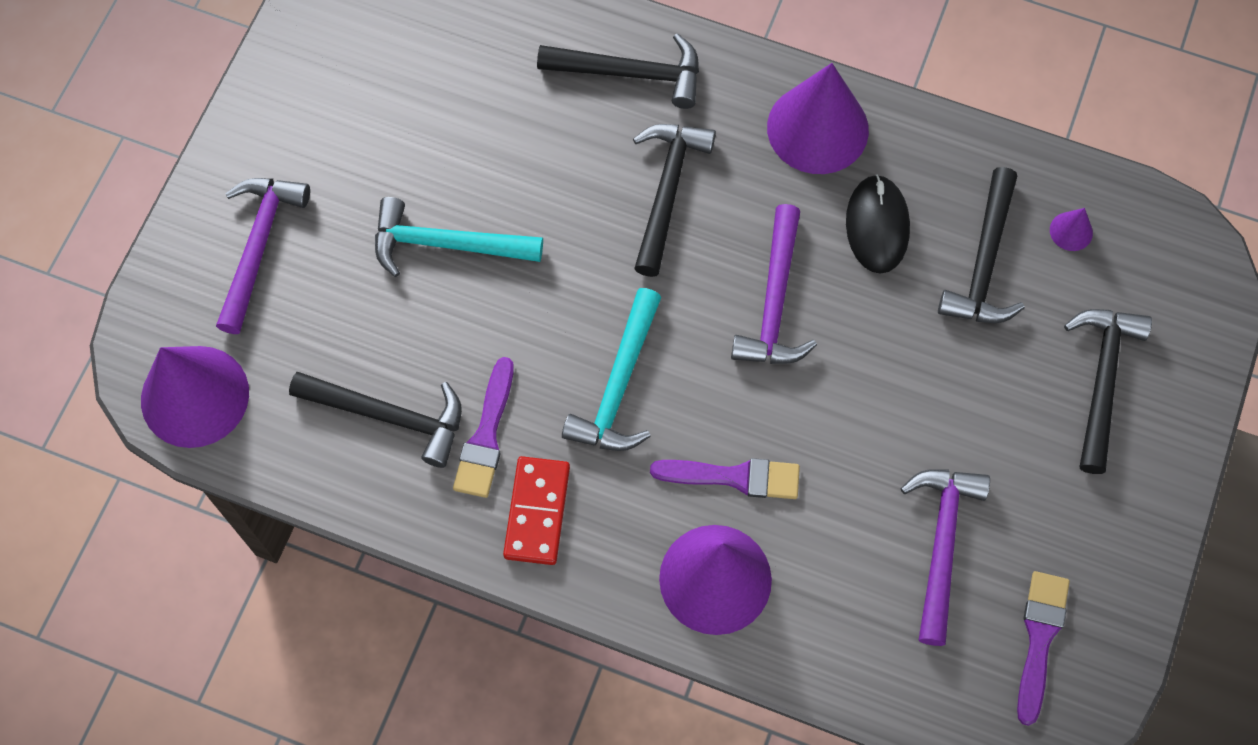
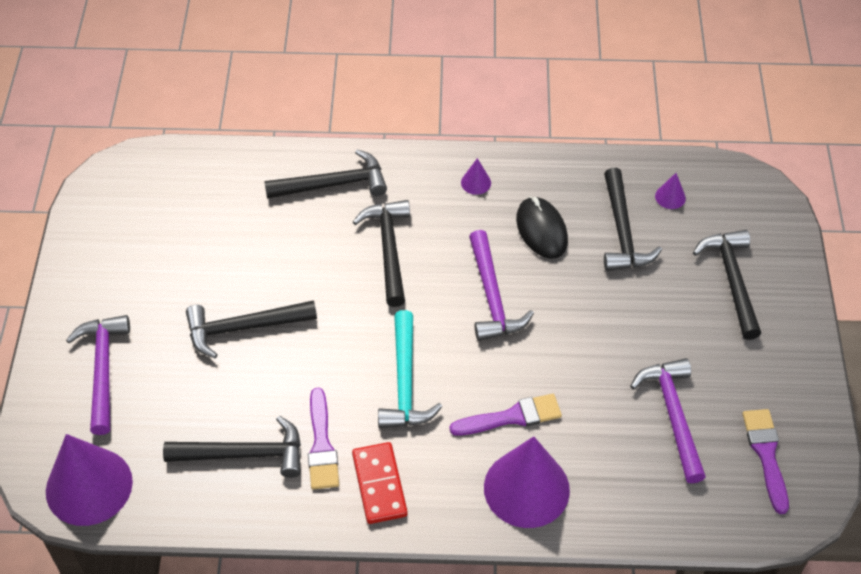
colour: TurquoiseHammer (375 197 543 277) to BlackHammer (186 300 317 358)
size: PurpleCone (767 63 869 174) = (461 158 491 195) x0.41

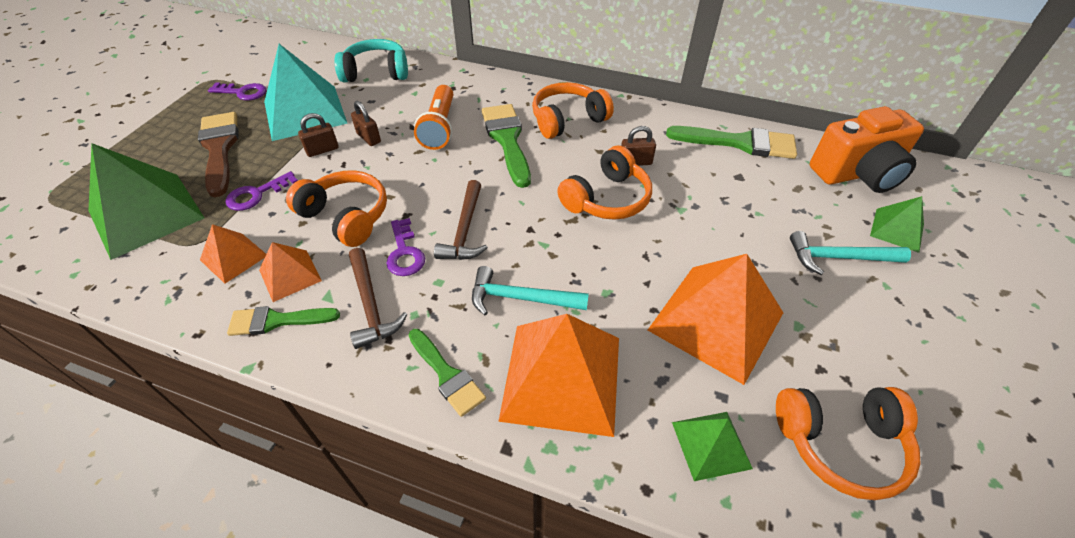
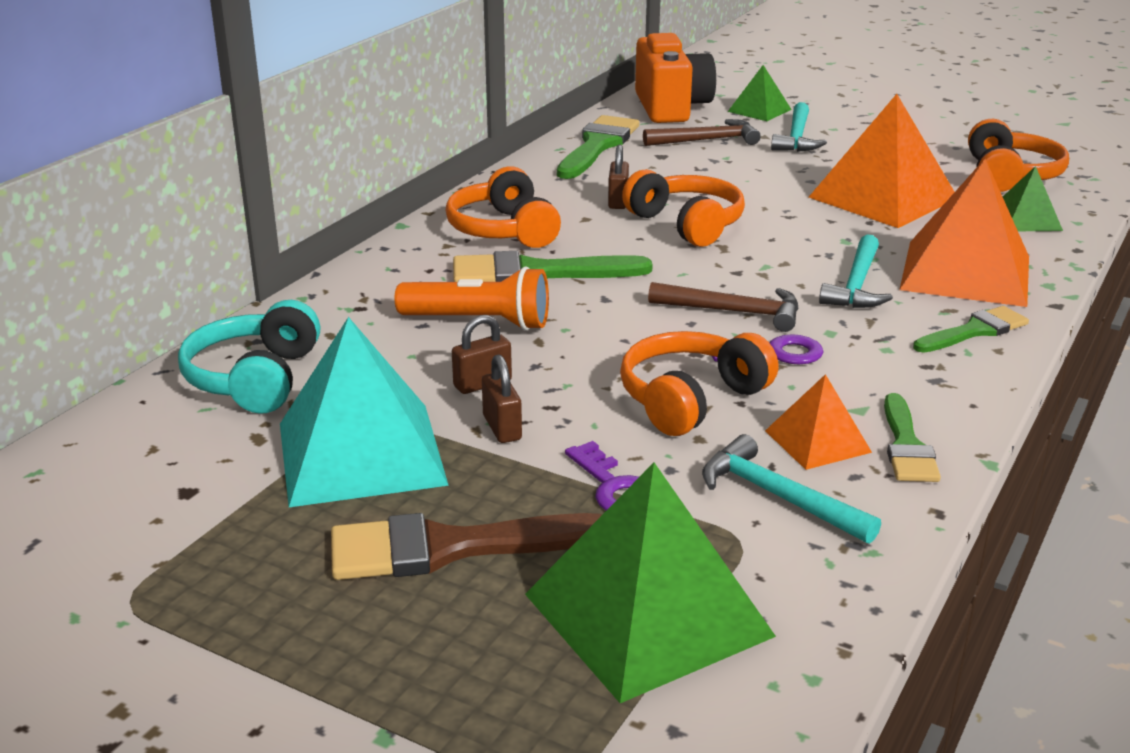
missing: PurpleKey (208 82 266 101)
relocated: BrownHammer (349 248 408 349) to (643 119 761 146)
exchanged: OrangePyramid (200 224 266 283) to TurquoiseHammer (702 434 881 544)

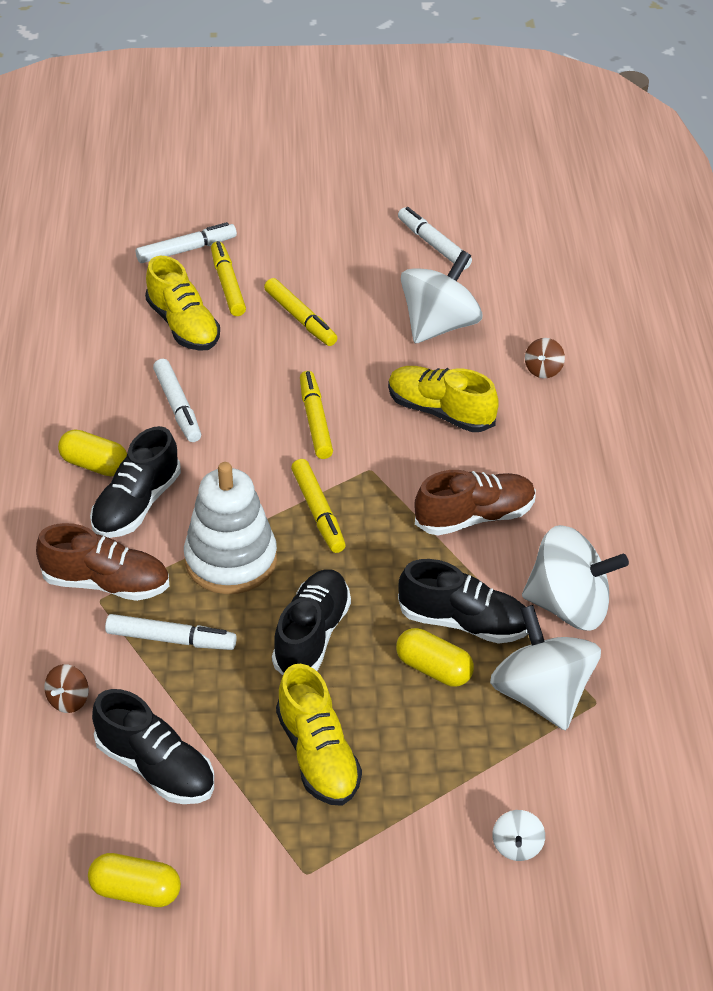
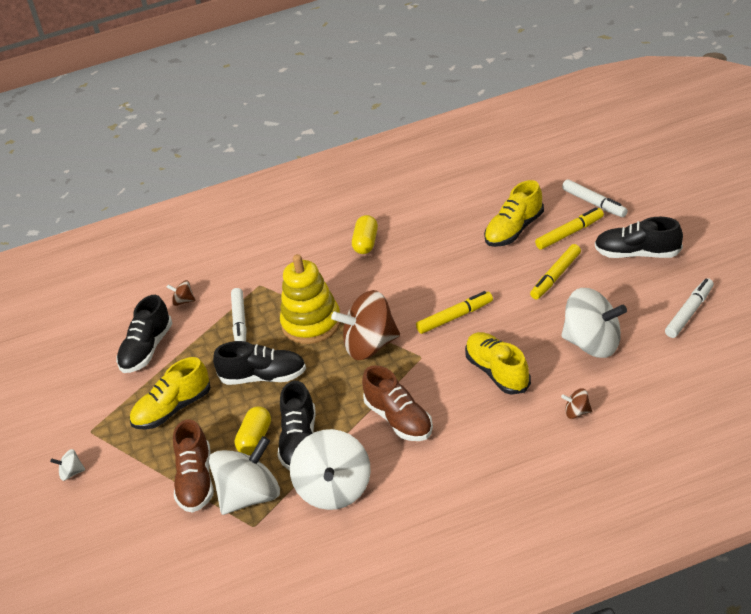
missing: YellowCapsule (88 853 181 907); WhiteMarker (153 359 201 442)
relocated: BrownShoe (36 523 169 601) to (173 419 214 513); BlackShoe (90 426 181 538) to (595 217 683 258); WhiteSpinningTop (492 810 545 861) to (50 449 85 481)
exchanged: YellowMarker (291 459 346 553) to BrownSpinningTop (331 290 400 360)
colour: WhiteStackingToy (184 462 277 594) to YellowStackingToy (280 254 341 344)
spun: YellowShoe (388 366 499 432) = (465 332 531 395) 45 degrees counterclockwise

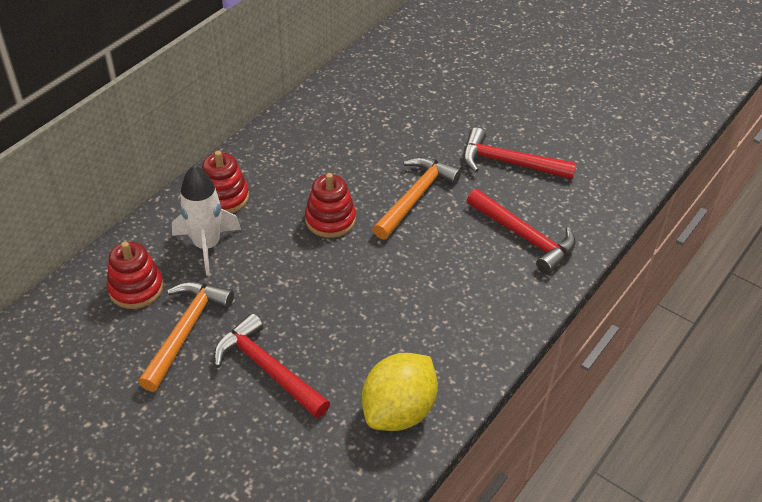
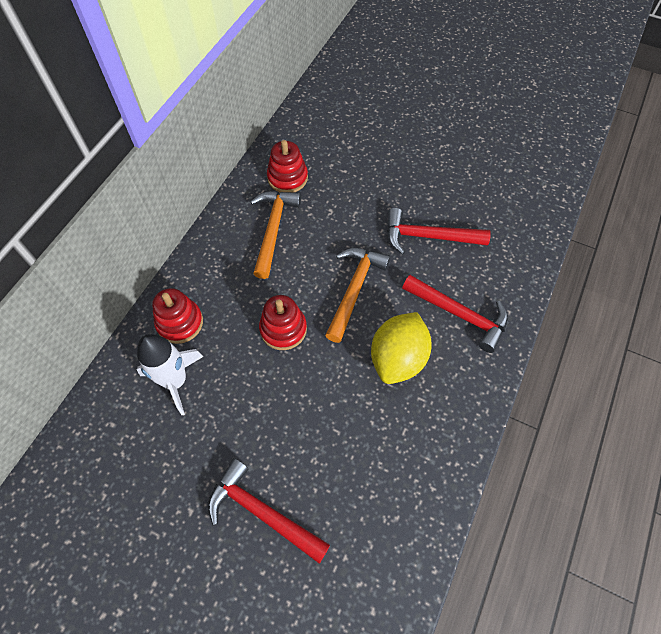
relocated: RedStackingToy (107 242 164 309) to (267 140 308 193); OrangeHammer (138 282 234 392) to (250 191 301 279); YellowLemon (362 353 438 431) to (371 312 432 384)

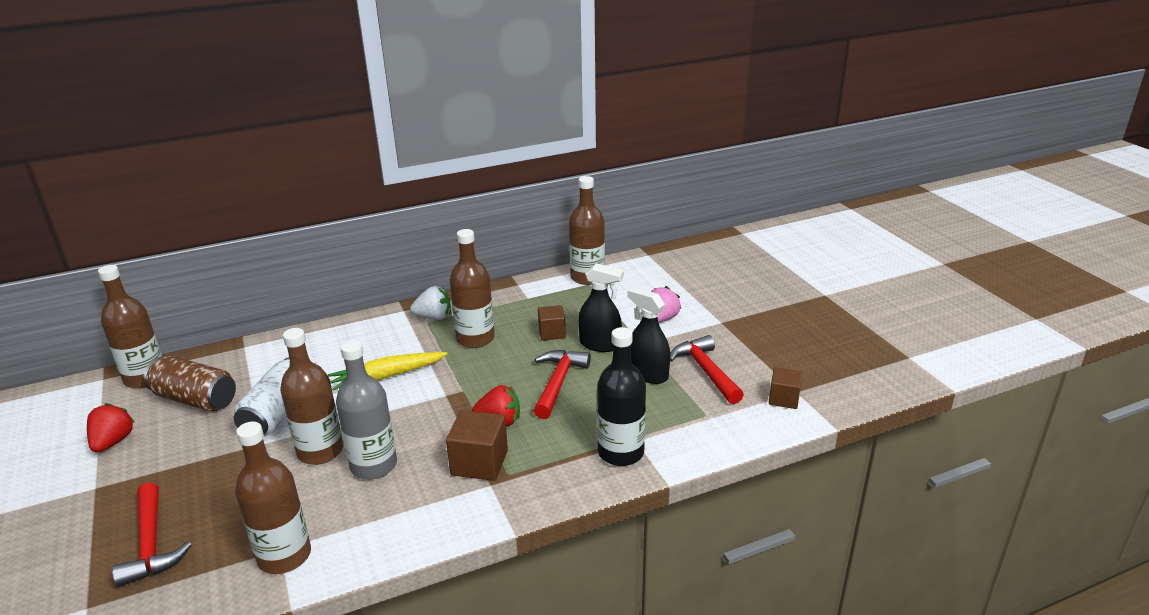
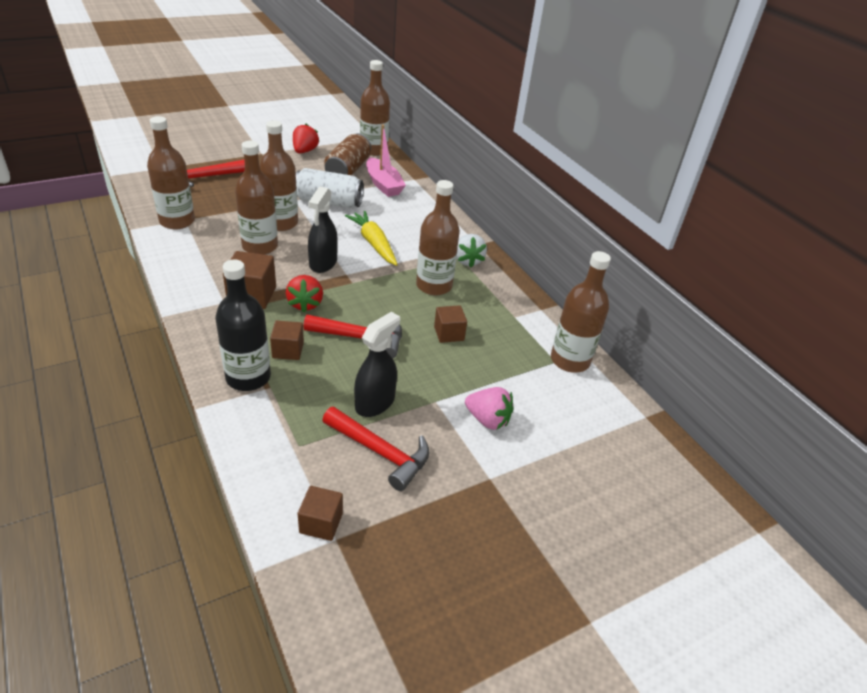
appeared: BrownCube (270 320 304 360); PinkBoat (367 125 406 197)
relocated: BlackSprayBottle (578 263 624 352) to (308 186 338 273)
colour: GreyBottle (336 340 397 479) to BrownBottle (235 141 278 255)
spun: RedStrawberry (87 403 135 453) = (293 124 319 153) 75 degrees counterclockwise; RedHammer (670 335 744 404) = (322 407 430 491) 60 degrees clockwise

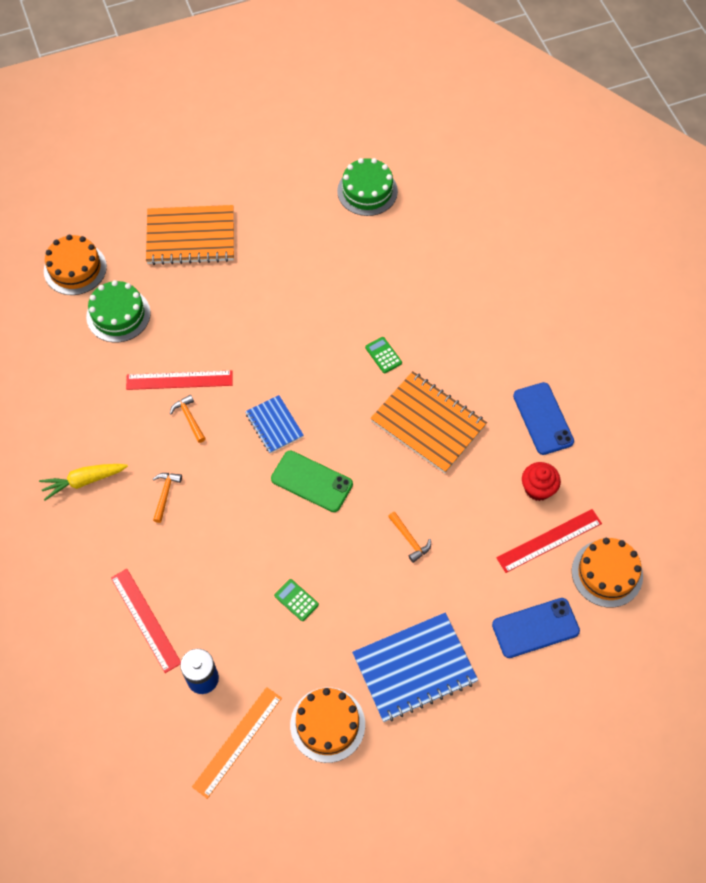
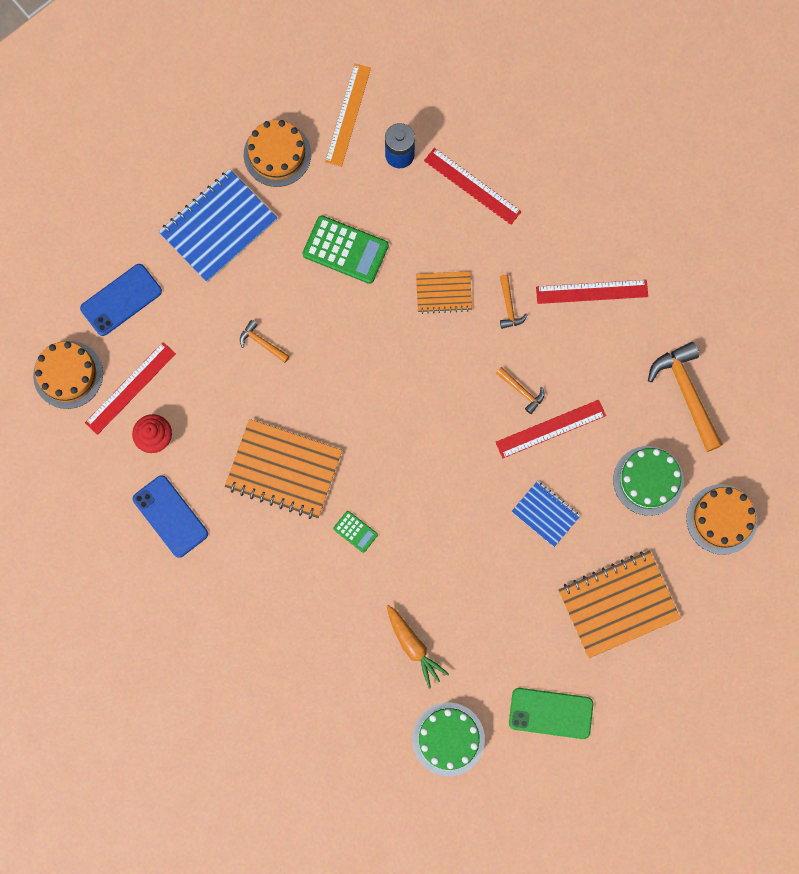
appeared: OrangeCarrot (387 605 449 689); OrangeNotebook (416 271 472 314); OrangeHammer (648 342 723 452)
relocated: BlueNotebook (245 395 304 453) to (511 481 580 547); GreenPhone (271 451 353 512) to (509 688 593 739)
exchanged: YellowCarrot (39 464 128 501) to RedRuler (536 280 648 304)
size: GreenCalculator (274 579 319 621) = (303 215 389 284) x1.98

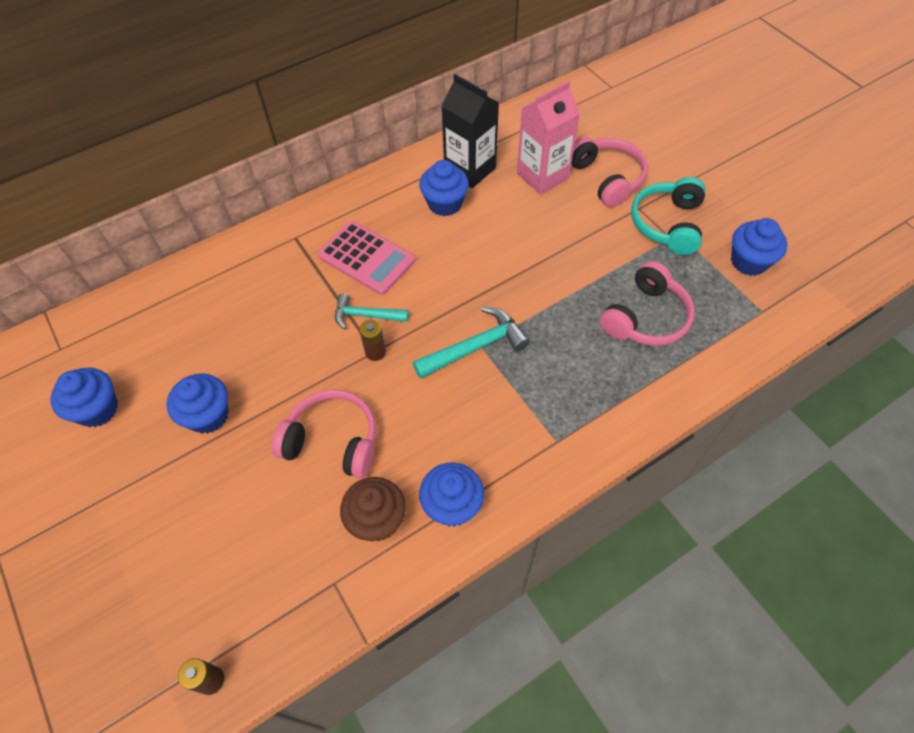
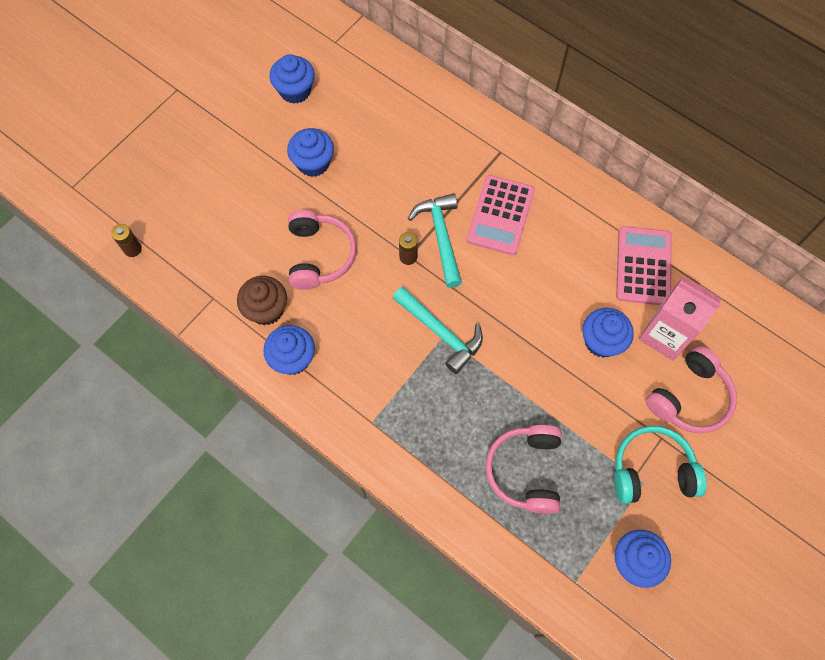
relocated: BlueCupcake (419 160 469 216) to (582 308 634 358)
exchanged: BlackCarton (441 74 499 188) to PinkCalculator (616 226 672 305)
spun: PinkHeadphones (600 261 695 346) = (486 425 561 514) 75 degrees clockwise
size: TurquoiseHammer (335 294 409 330) = (408 193 462 288) x1.50

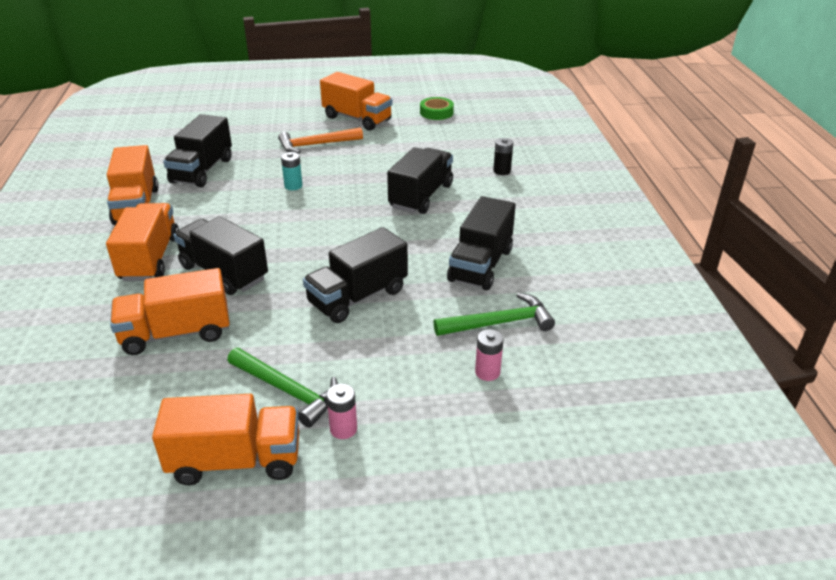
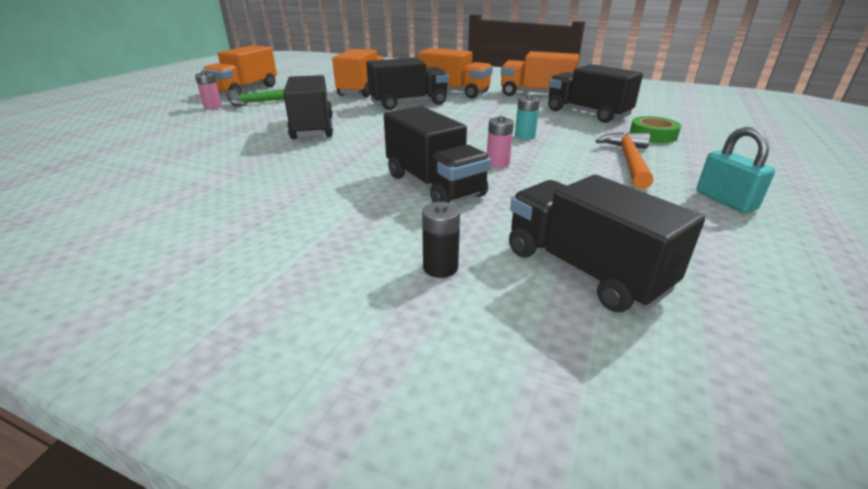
missing: GreenHammer (434 293 555 336)
relocated: GreenTape (420 97 454 120) to (630 116 681 143); BlackTruck (447 196 516 290) to (509 175 705 312); PinkBattery (475 329 504 381) to (487 116 514 168)
exchanged: OrangeTruck (320 72 392 131) to TurquoisePadlock (697 127 775 213)

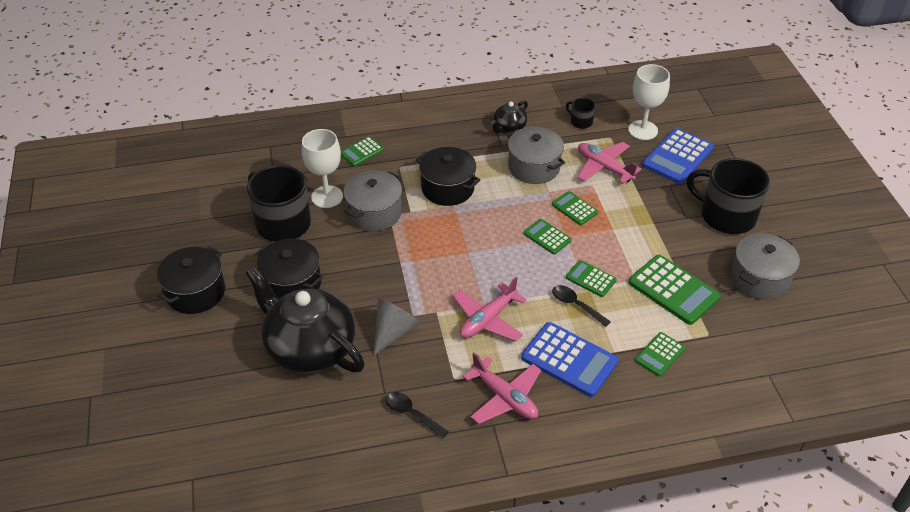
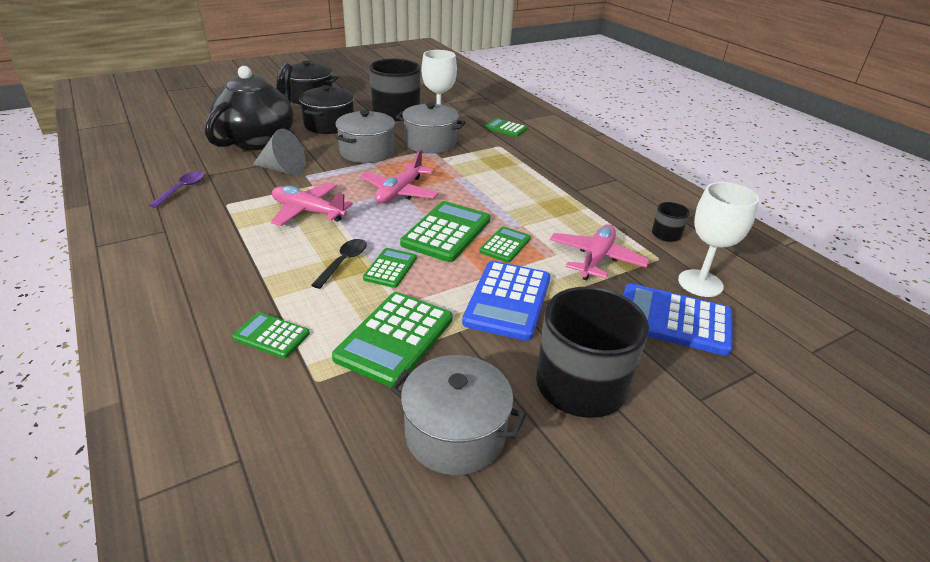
missing: BlackPot (416 147 480 206); BlackTeapot (491 101 528 134)
relocated: PinkPlane (463 352 541 424) to (360 149 439 203); GreyPot (507 127 565 184) to (335 110 395 163); BlueCalculator (521 322 618 397) to (462 261 550 341)
colour: BlackSpoon (385 392 449 438) to PurpleSpoon (149 171 205 208)
size: GreenCalculator (523 219 571 254) = (400 201 490 262) x1.77

